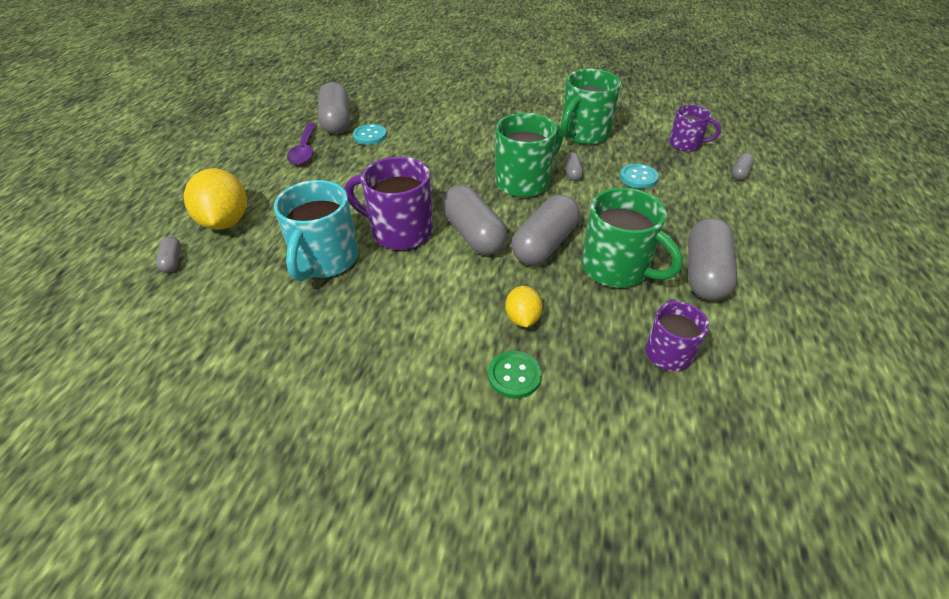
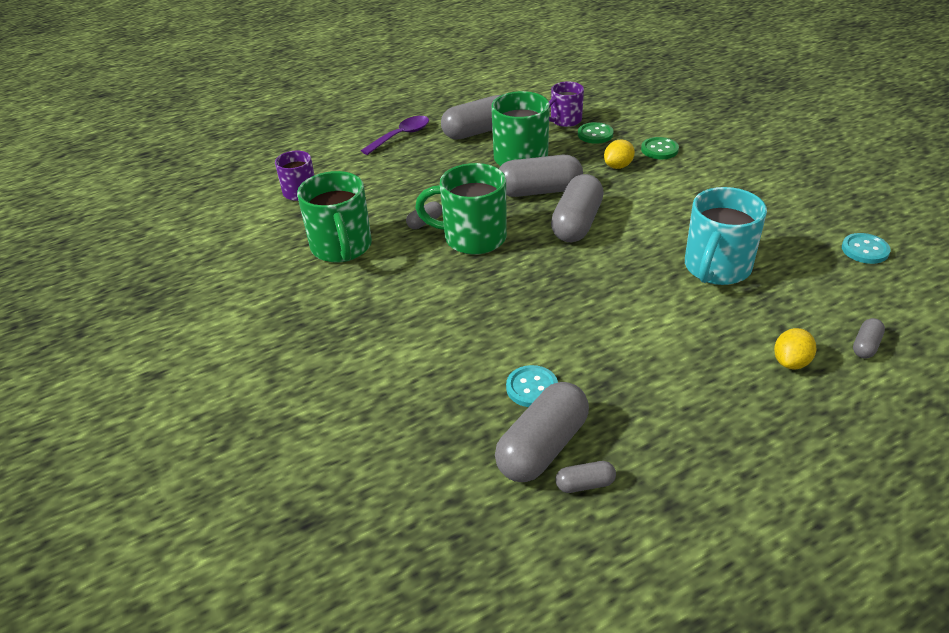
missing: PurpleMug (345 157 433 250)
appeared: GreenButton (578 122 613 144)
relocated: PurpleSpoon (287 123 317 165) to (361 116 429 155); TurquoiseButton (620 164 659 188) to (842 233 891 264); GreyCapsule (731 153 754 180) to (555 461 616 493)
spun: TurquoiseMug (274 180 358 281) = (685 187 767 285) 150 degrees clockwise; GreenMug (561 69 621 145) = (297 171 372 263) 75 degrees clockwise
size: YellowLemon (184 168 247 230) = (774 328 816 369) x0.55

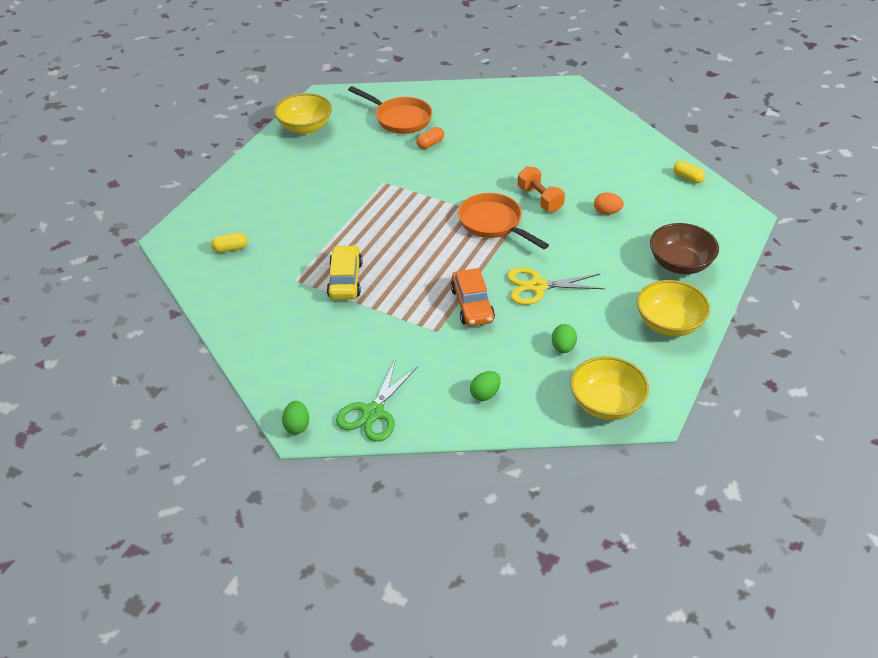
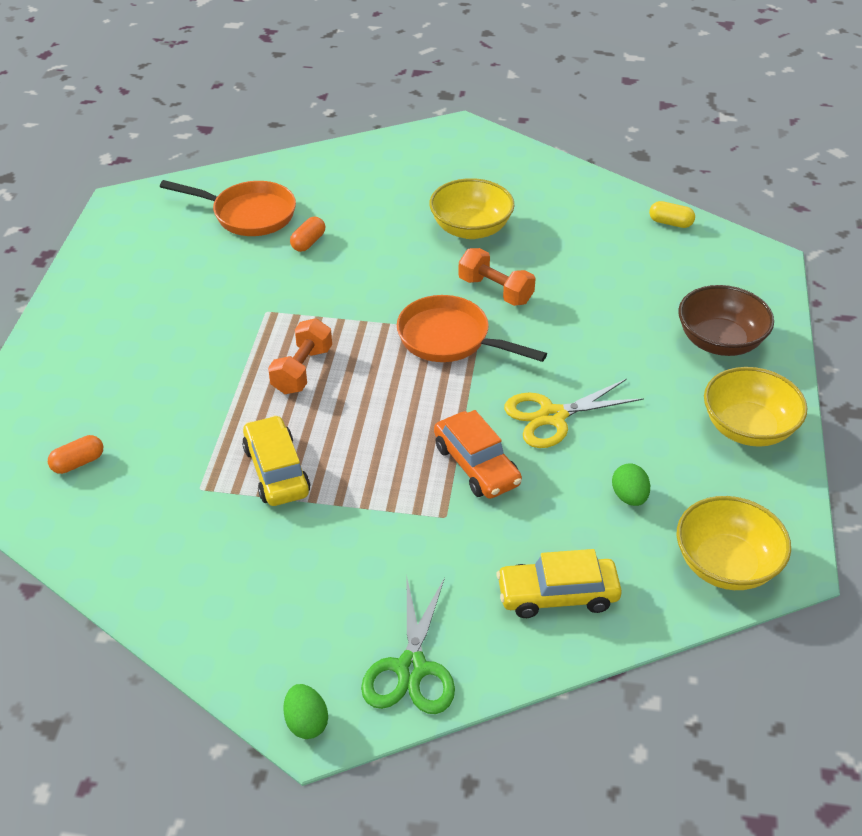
missing: OrangeEgg (594 192 624 215)
appeared: OrangeDumbbell (268 318 332 394)
relocated: YellowBowl (274 93 332 134) to (429 178 514 239)
exchanged: GreenEgg (470 371 501 401) to YellowCar (496 549 622 618)
colour: YellowCapsule (211 233 248 253) to OrangeCapsule (48 435 103 474)

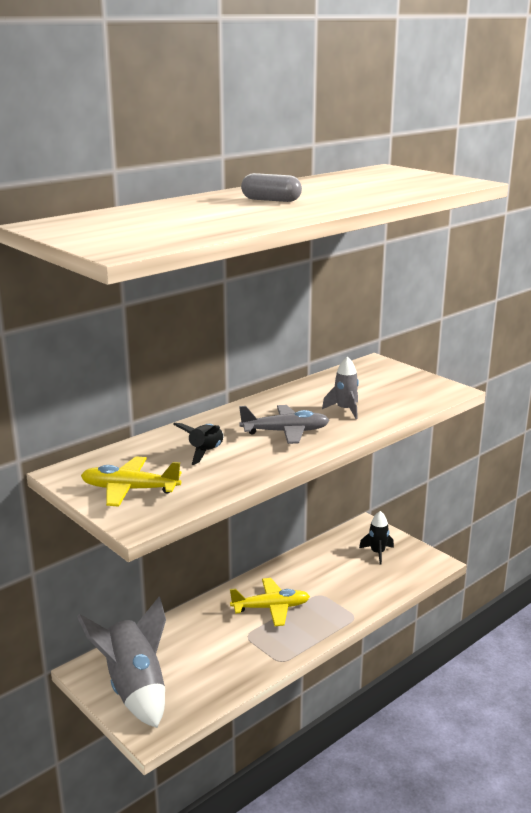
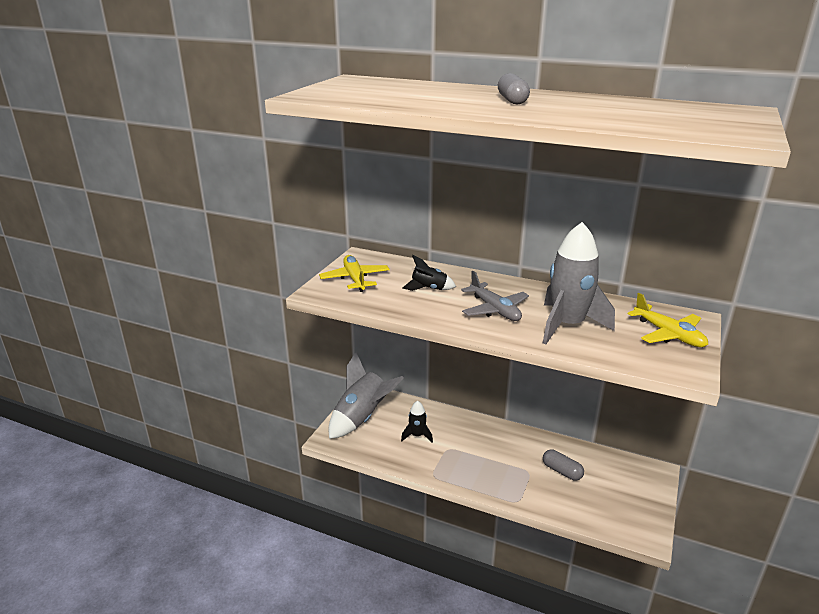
appeared: GreyCapsule (543 450 584 481)
relocated: YellowPlane (230 578 310 626) to (628 293 708 347); BlackRocket (359 511 394 565) to (401 401 433 443)
size: GreyRocket (322 357 359 419) = (543 222 615 345) x2.00

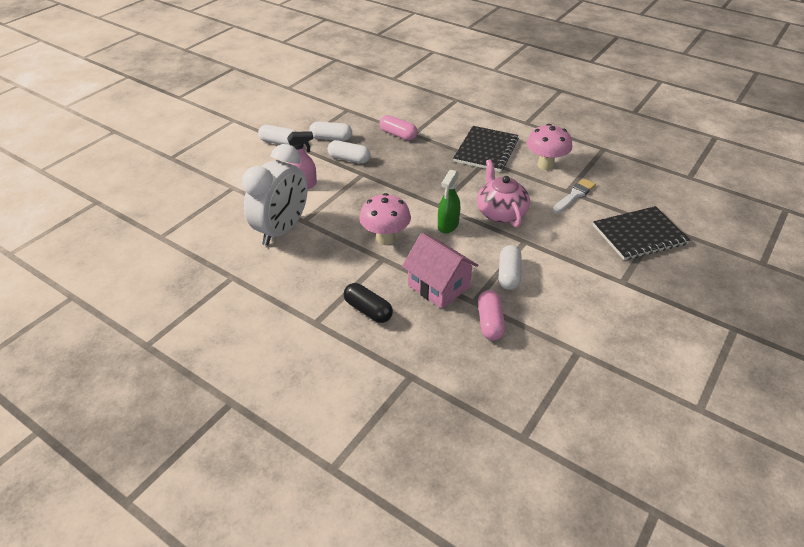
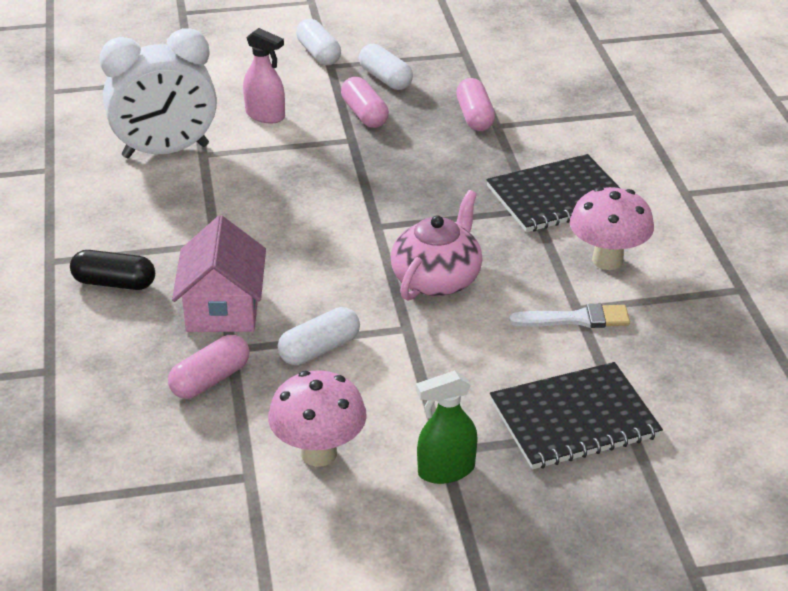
relocated: PinkMushroom (359 193 411 245) to (268 370 367 467); GreenSprayBottle (438 169 460 233) to (416 370 478 484)
colour: WhiteCapsule (327 140 371 164) to PinkCapsule (341 77 389 128)
spun: BlackCapsule (344 283 393 323) = (70 250 155 290) 75 degrees counterclockwise; BlackNotebook (593 206 690 260) = (490 362 663 470) 45 degrees counterclockwise

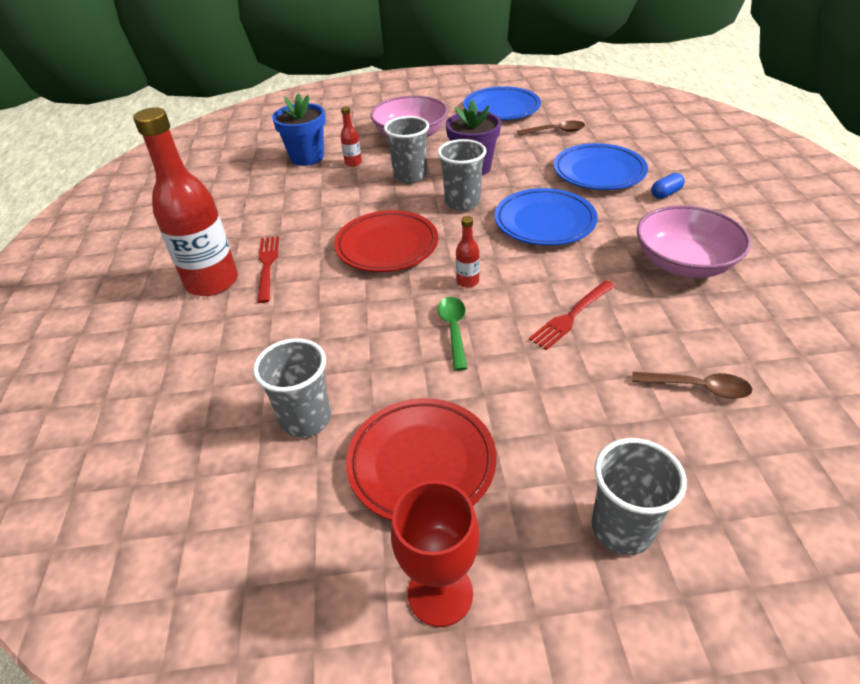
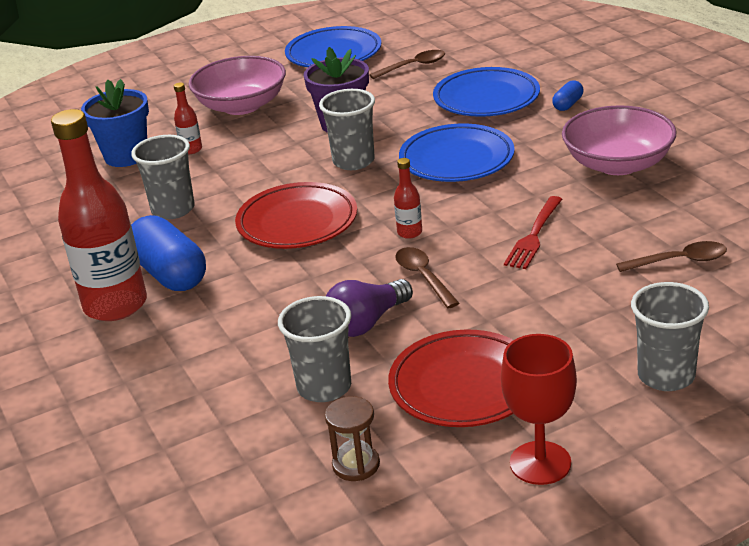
appeared: BrownHourglass (325 396 380 481); PurpleLightBulb (326 279 413 337)
relocated: GreyCup (384 116 429 183) to (131 135 195 219)
exchanged: RedFork (257 236 279 303) to BlueCapsule (131 215 206 291)
colour: GreenSpoon (437 297 467 371) to BrownSpoon (395 247 459 308)

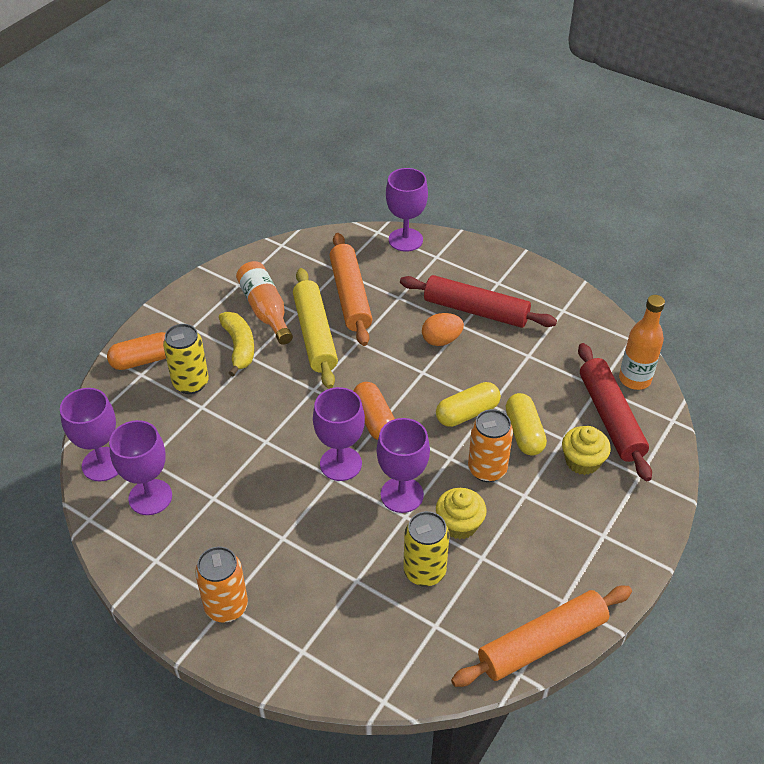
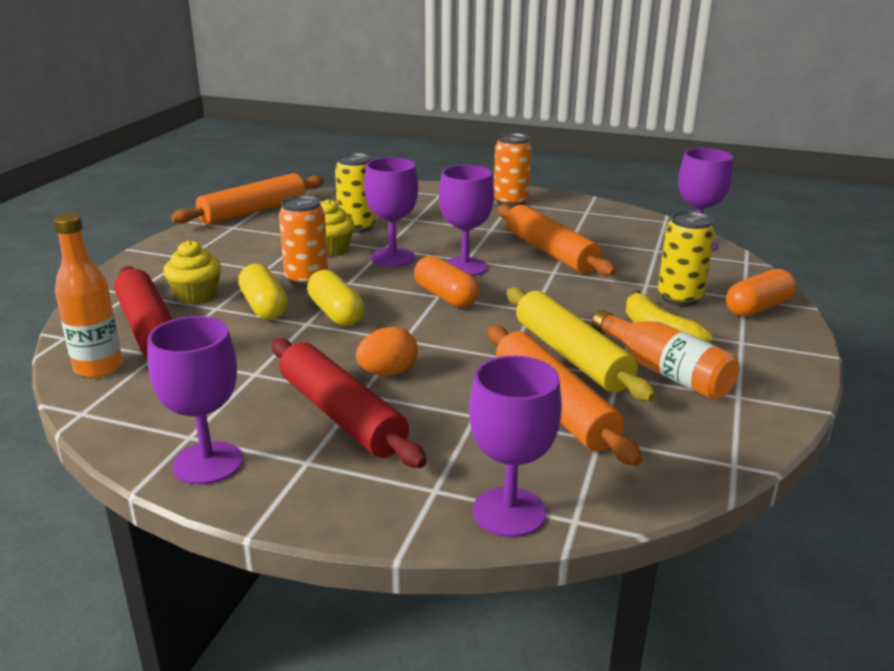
appeared: OrangeRollingPin (497 204 616 276)
relocated: PurpleGoblet (109 420 172 515) to (147 316 243 485)
spun: RedRollingPin (400 275 557 328) = (271 338 427 468) 45 degrees clockwise; YellowCapsule (436 382 501 427) = (307 270 364 326) 75 degrees counterclockwise

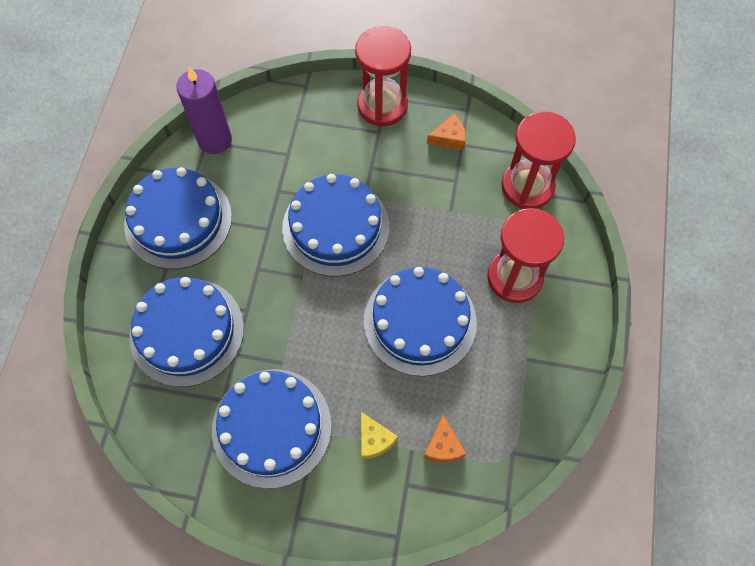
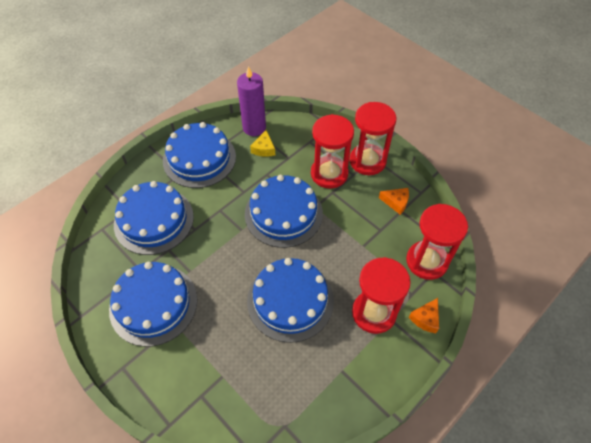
appeared: RedHourglass (311 114 354 189)
relocated: YellowCheese (361 412 398 460) to (250 130 275 157); OrangeCheese (423 415 466 463) to (409 298 439 333)

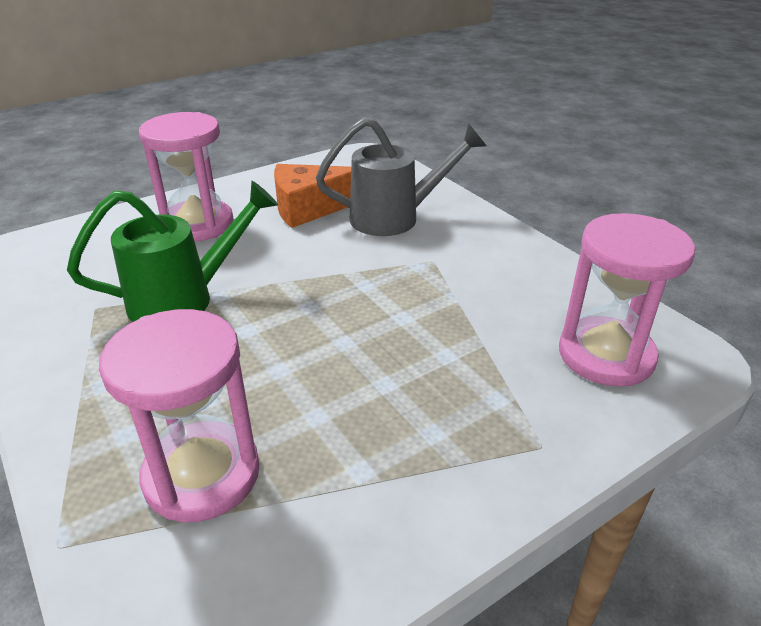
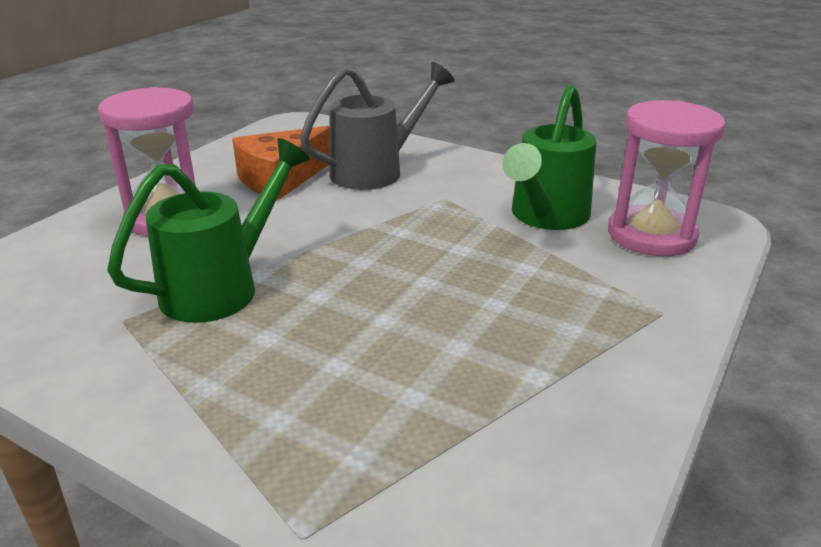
missing: PinkHourglass (99 309 260 522)
appeared: GreenWateringCan (502 84 597 230)

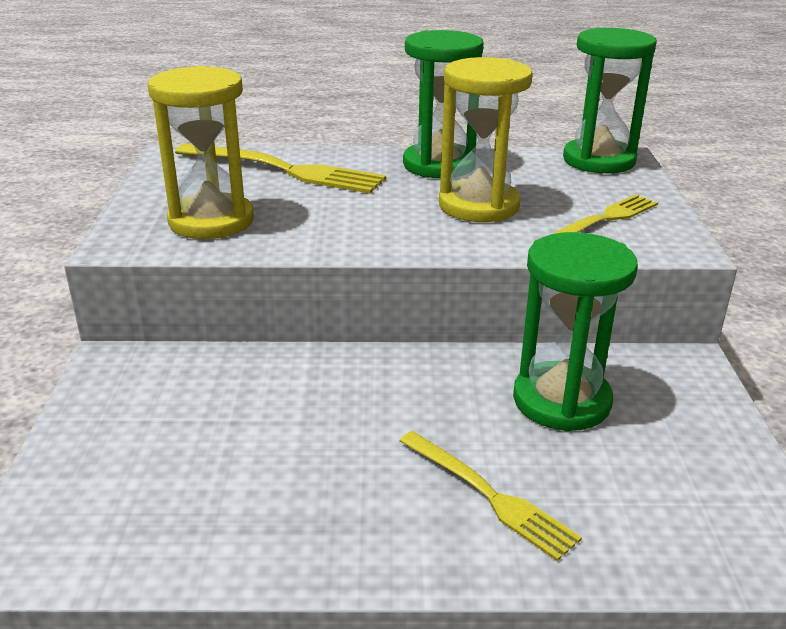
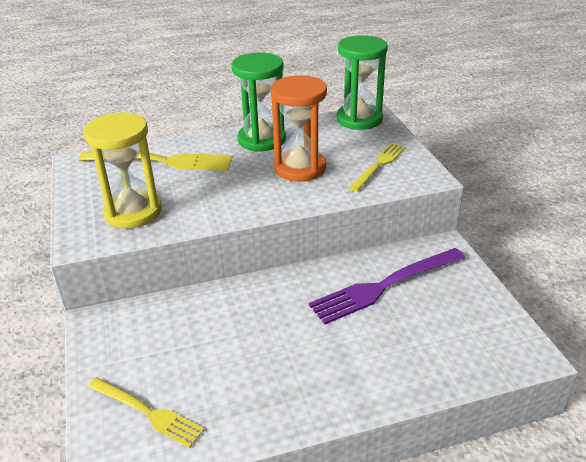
relocated: YellowFork (399 431 582 561) to (87 377 205 448)
exchanged: GreenHourglass (513 232 638 432) to PurpleFork (308 248 465 324)
colour: YellowHourglass (439 57 533 222) to OrangeHourglass (271 75 327 182)

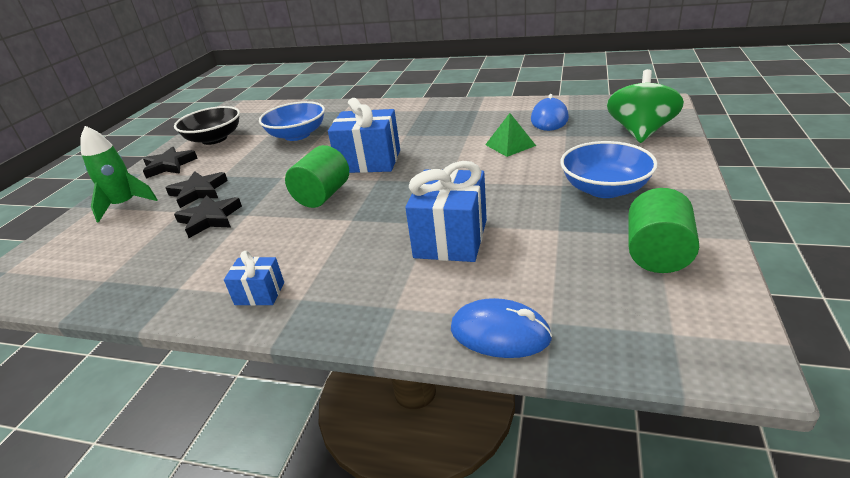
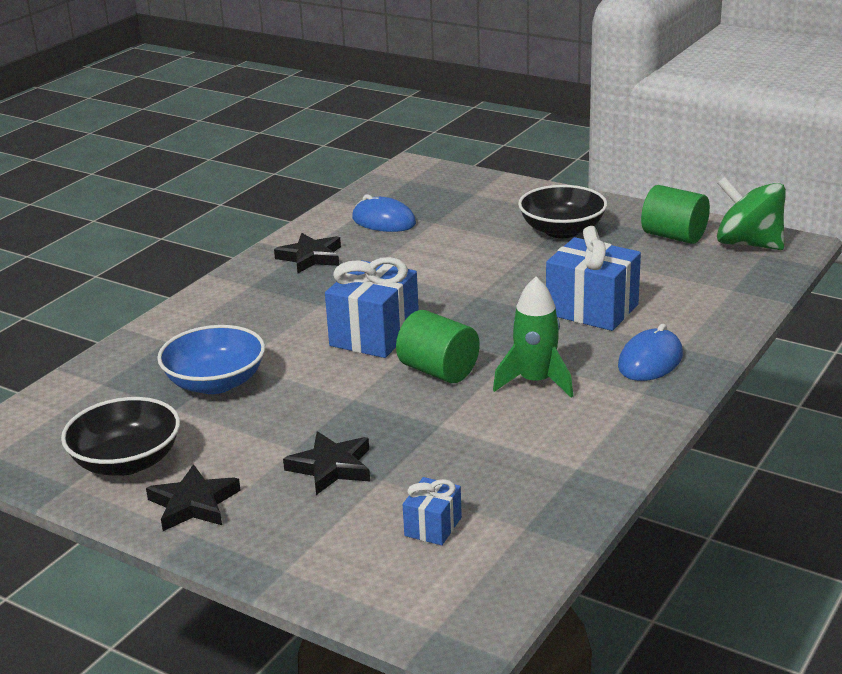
missing: GreenPyramid (485 113 536 157)
relocated: GreenRocket (80 126 158 223) to (493 277 573 398); BlackStar (174 195 242 238) to (274 233 341 273); BlueGift (224 251 284 306) to (403 477 462 545); BlueMouse (451 298 552 358) to (618 324 683 381); GreenSpinningTop (607 69 684 143) to (717 177 786 250)
colour: BlueBowl (560 141 658 198) to BlackBowl (518 185 607 238)

